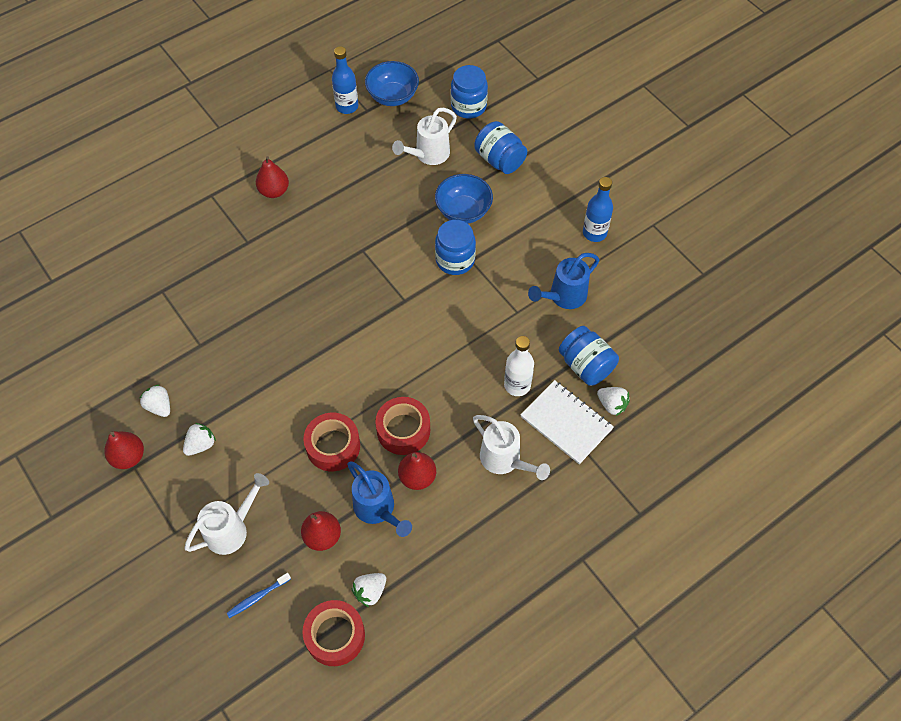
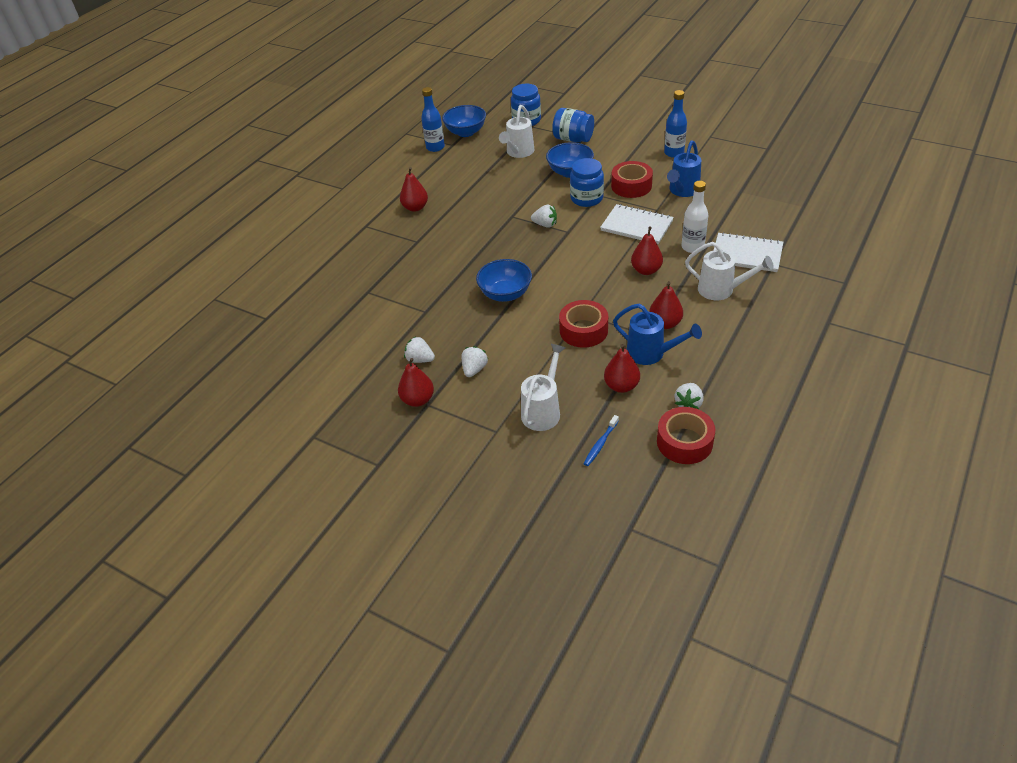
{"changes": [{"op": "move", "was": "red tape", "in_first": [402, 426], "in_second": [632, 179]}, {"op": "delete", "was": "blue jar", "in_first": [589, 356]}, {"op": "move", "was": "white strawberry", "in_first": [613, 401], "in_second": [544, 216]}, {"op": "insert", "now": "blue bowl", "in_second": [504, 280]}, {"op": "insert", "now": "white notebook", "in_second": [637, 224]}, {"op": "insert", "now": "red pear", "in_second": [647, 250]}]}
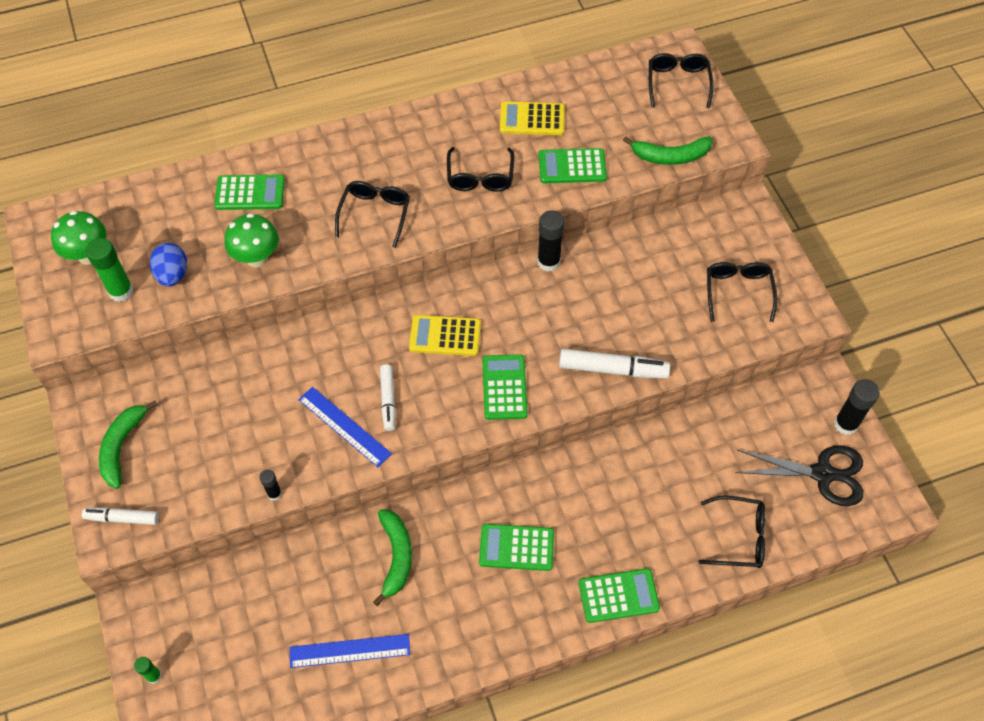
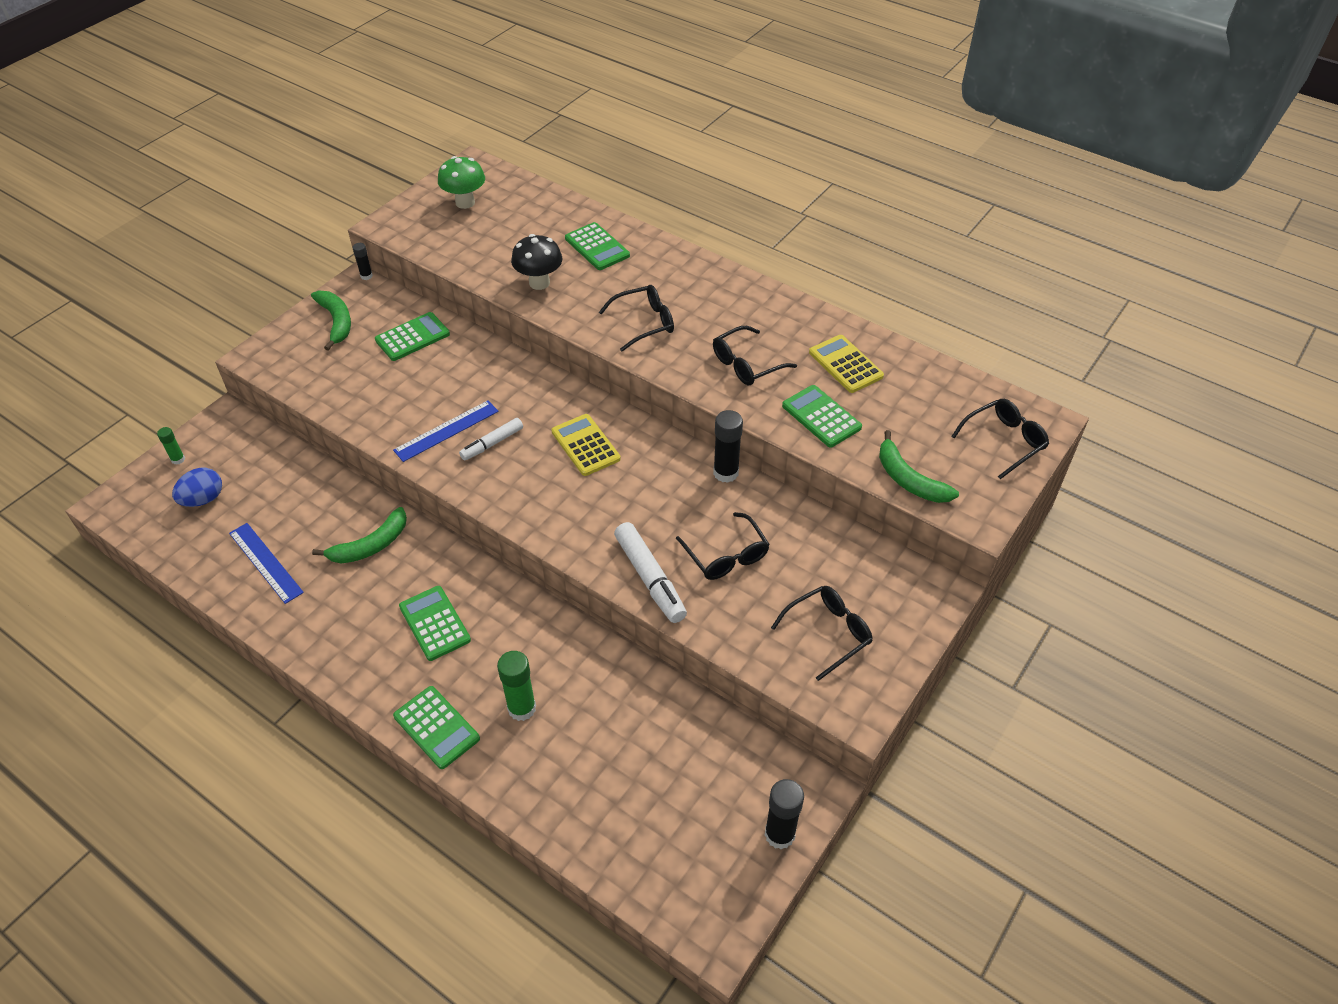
{"changes": [{"op": "delete", "was": "white marker", "in_first": [120, 516]}, {"op": "move", "was": "green glue stick", "in_first": [110, 270], "in_second": [516, 686]}, {"op": "rotate", "was": "green banana", "in_first": [128, 444], "in_second": [331, 321], "clockwise": 90}, {"op": "move", "was": "blue egg", "in_first": [168, 265], "in_second": [197, 487]}, {"op": "recolor", "was": "green mushroom", "now": "black mushroom", "in_first": [251, 240], "in_second": [536, 262]}, {"op": "move", "was": "black glue stick", "in_first": [271, 485], "in_second": [363, 261]}, {"op": "rotate", "was": "blue ruler", "in_first": [345, 427], "in_second": [446, 431], "clockwise": 45}, {"op": "move", "was": "green calculator", "in_first": [505, 387], "in_second": [412, 336]}, {"op": "move", "was": "black glasses", "in_first": [732, 532], "in_second": [723, 546]}, {"op": "delete", "was": "black scissors", "in_first": [799, 475]}]}
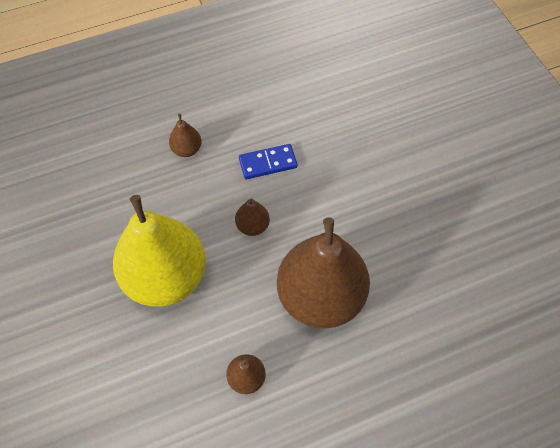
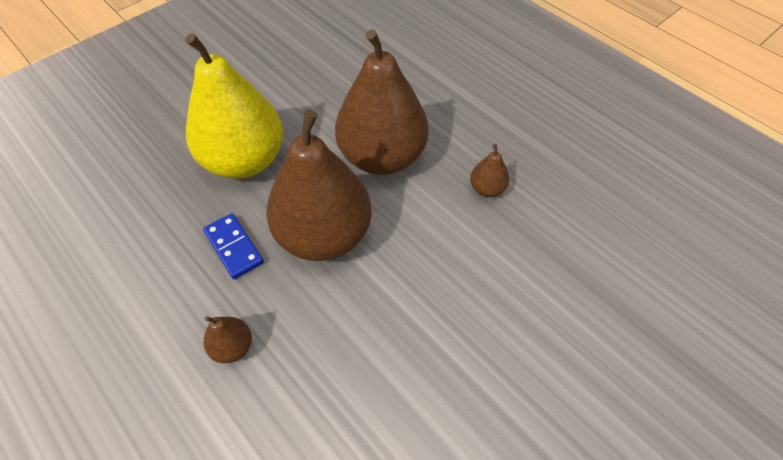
{"changes": [{"op": "move", "was": "yellow pear", "in_first": [159, 251], "in_second": [234, 106]}, {"op": "resize", "was": "brown pear", "in_first": [252, 217], "in_second": [319, 185], "ratio": 2.45}]}
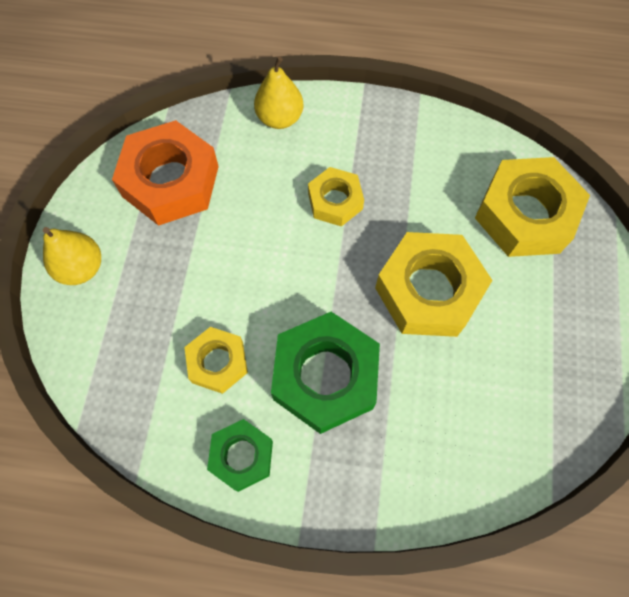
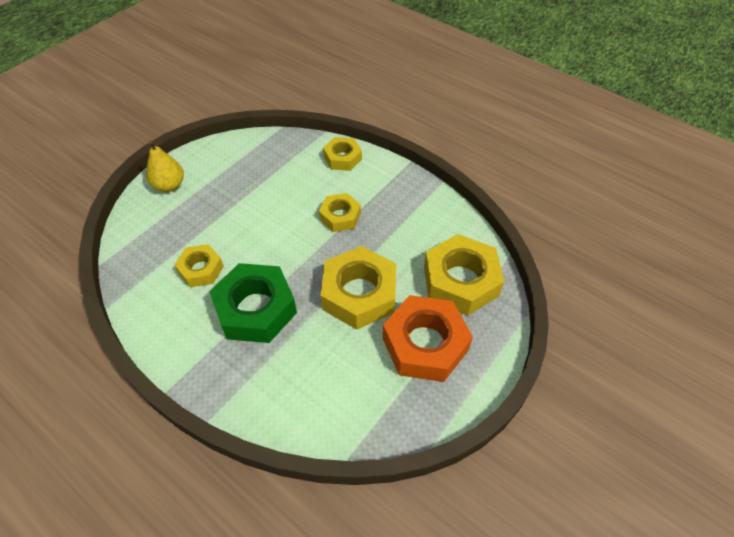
{"changes": [{"op": "move", "was": "orange nut", "in_first": [165, 173], "in_second": [427, 338]}, {"op": "delete", "was": "green nut", "in_first": [240, 455]}, {"op": "replace", "was": "yellow pear", "now": "yellow nut", "in_first": [278, 92], "in_second": [342, 154]}]}
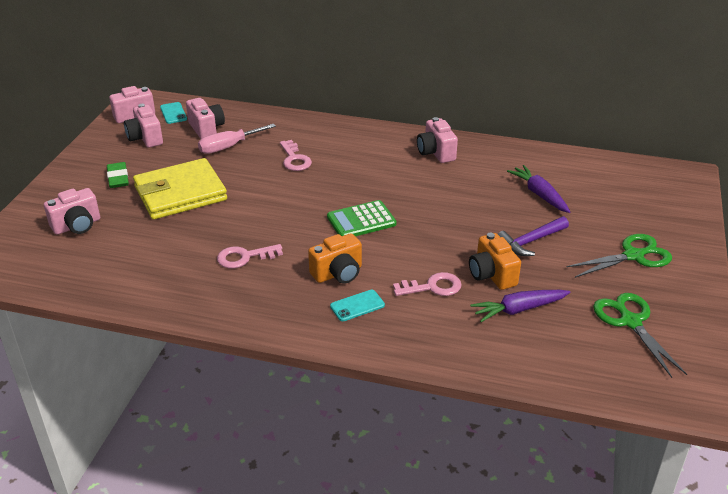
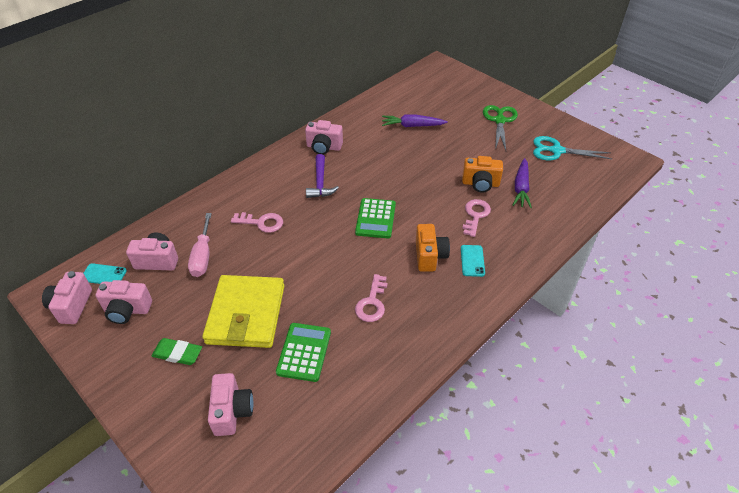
{"changes": [{"op": "move", "was": "purple hammer", "in_first": [533, 236], "in_second": [322, 176]}, {"op": "recolor", "was": "green scissors", "now": "turquoise scissors", "in_first": [640, 335], "in_second": [572, 148]}, {"op": "insert", "now": "green calculator", "in_second": [303, 352]}]}
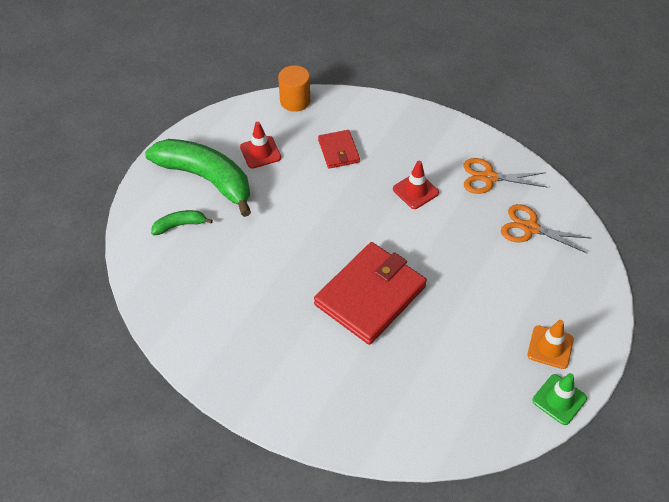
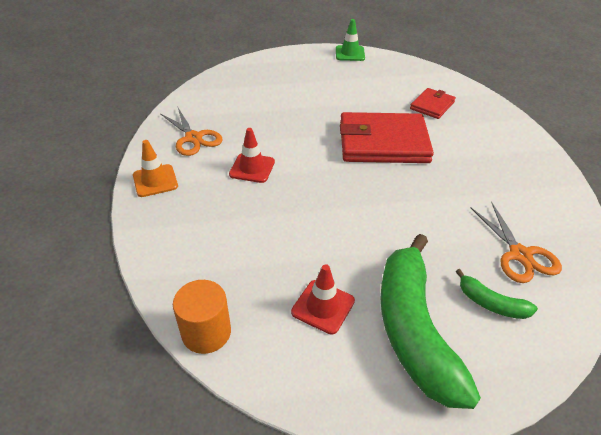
{"changes": [{"op": "move", "was": "red wallet", "in_first": [339, 149], "in_second": [433, 103]}, {"op": "move", "was": "orange scissors", "in_first": [546, 228], "in_second": [516, 242]}, {"op": "move", "was": "orange traffic cone", "in_first": [550, 344], "in_second": [155, 168]}]}
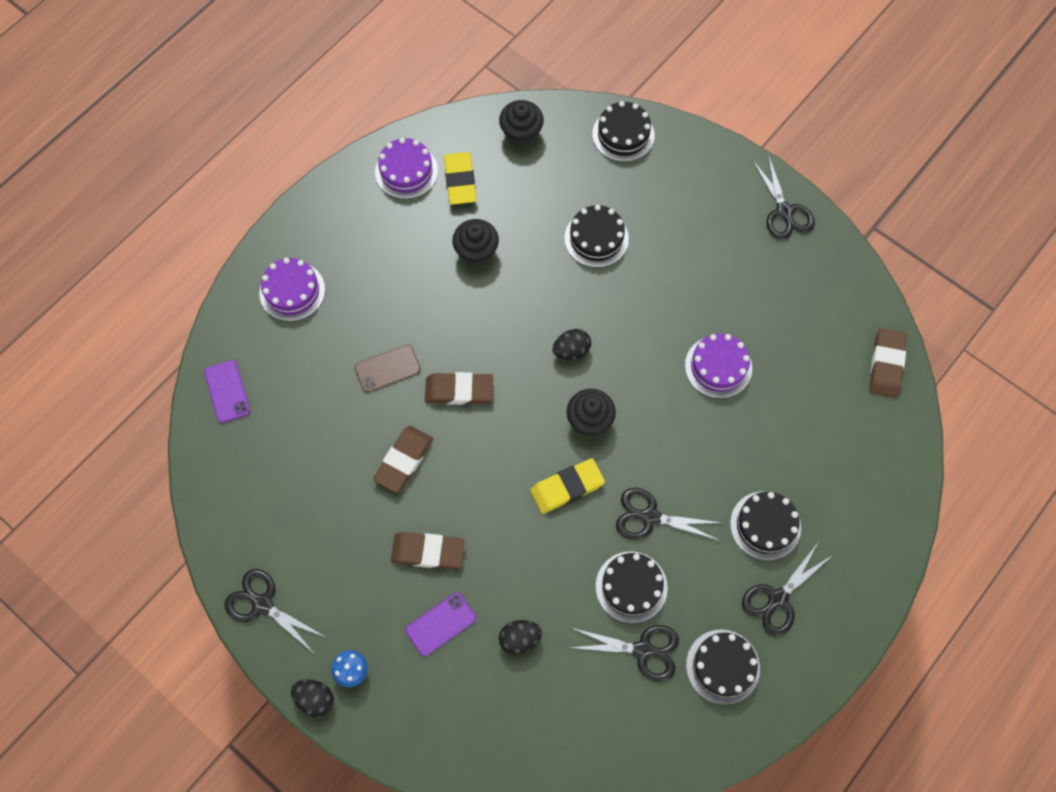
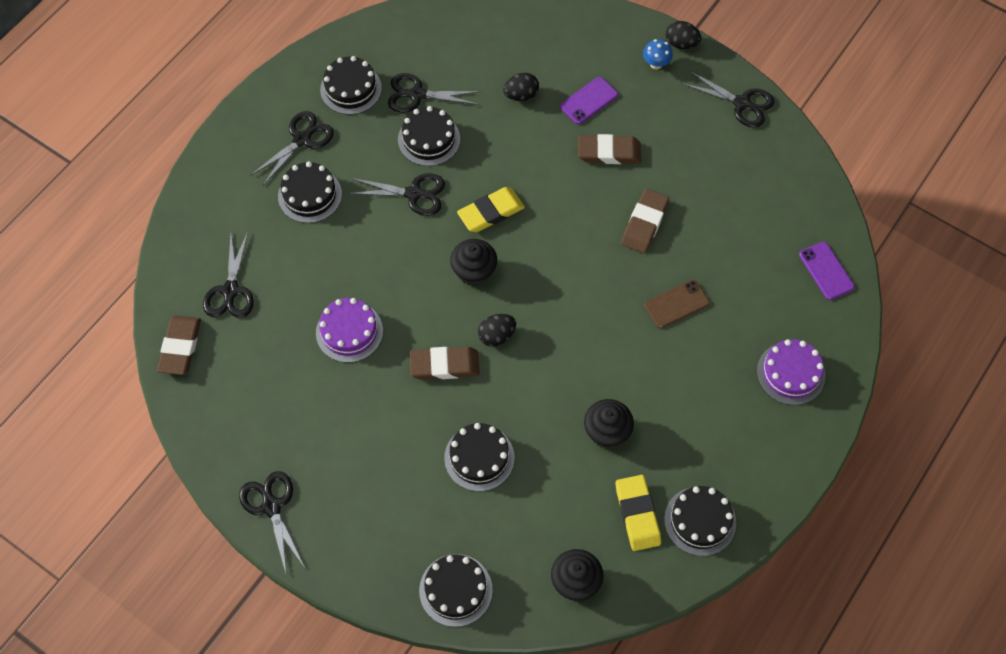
{"changes": [{"op": "recolor", "was": "purple cake", "now": "black cake", "in_first": [406, 168], "in_second": [700, 521]}, {"op": "move", "was": "brown eraser", "in_first": [459, 388], "in_second": [445, 363]}, {"op": "insert", "now": "black scissors", "in_second": [228, 275]}]}
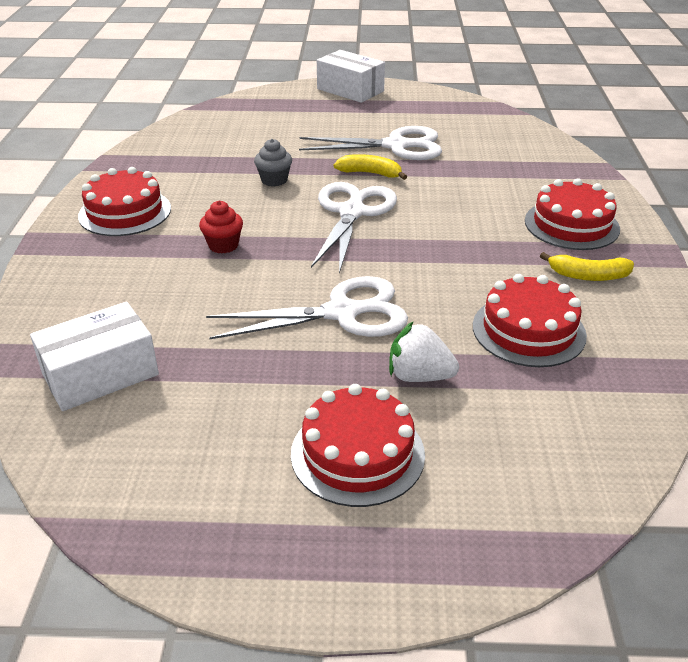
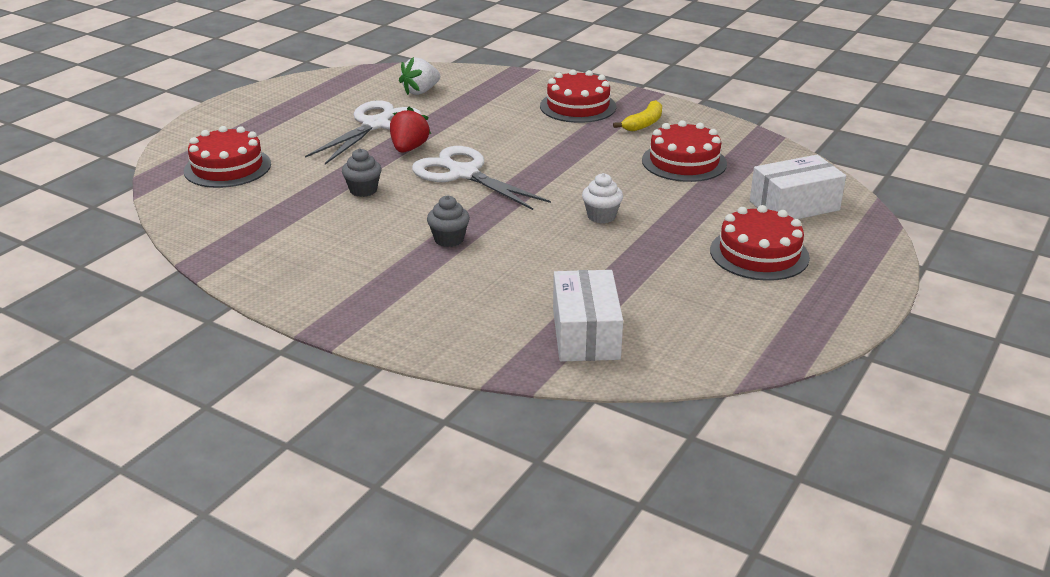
{"changes": [{"op": "move", "was": "red cake", "in_first": [124, 201], "in_second": [227, 157]}, {"op": "recolor", "was": "red cupcake", "now": "grey cupcake", "in_first": [221, 227], "in_second": [448, 221]}, {"op": "replace", "was": "white scissors", "now": "white cupcake", "in_first": [307, 307], "in_second": [602, 198]}, {"op": "move", "was": "white box", "in_first": [351, 76], "in_second": [798, 187]}, {"op": "replace", "was": "yellow banana", "now": "red strawberry", "in_first": [370, 167], "in_second": [410, 130]}, {"op": "move", "was": "white strawberry", "in_first": [424, 351], "in_second": [419, 76]}]}
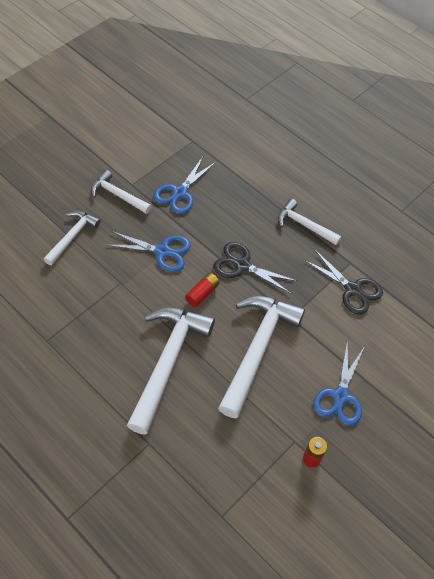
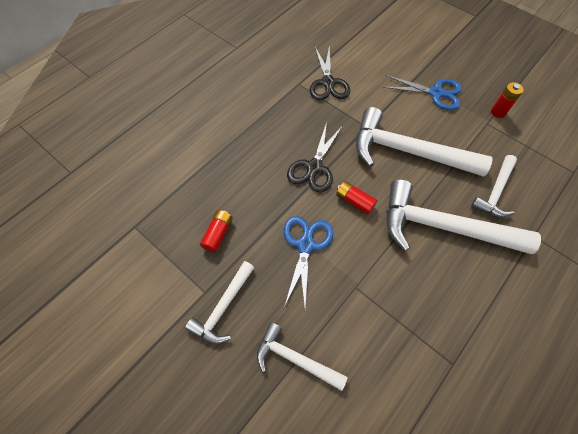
{"changes": [{"op": "replace", "was": "blue scissors", "now": "red battery", "in_first": [184, 184], "in_second": [216, 231]}, {"op": "move", "was": "white hammer", "in_first": [309, 222], "in_second": [494, 186]}, {"op": "rotate", "was": "black scissors", "in_first": [343, 282], "in_second": [330, 72], "clockwise": 135}]}
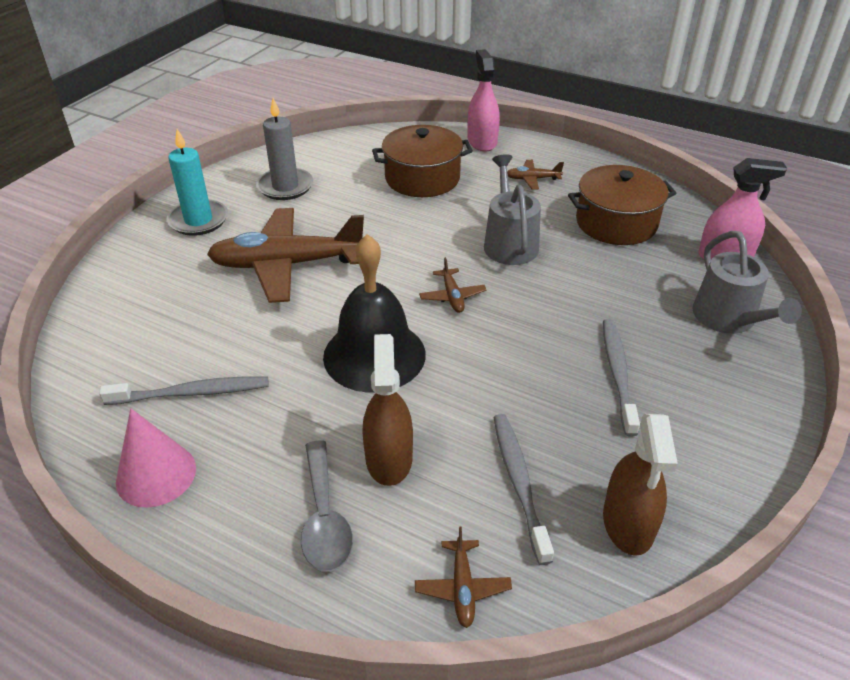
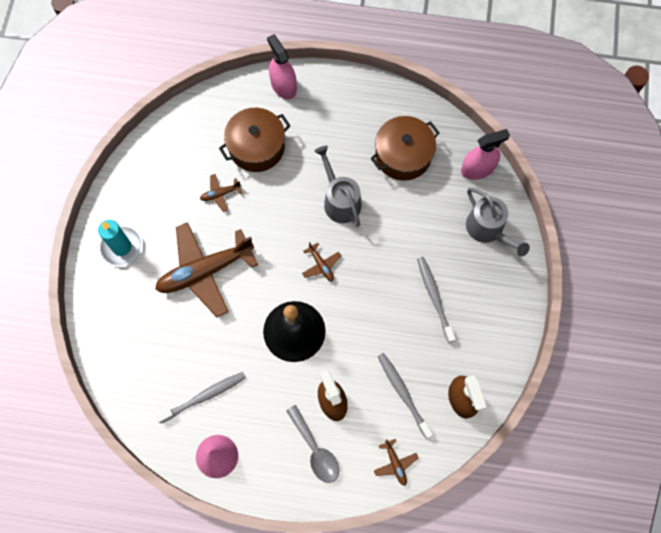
{"changes": [{"op": "delete", "was": "grey candle", "in_first": [284, 149]}, {"op": "move", "was": "brown plane", "in_first": [535, 174], "in_second": [221, 193]}]}
